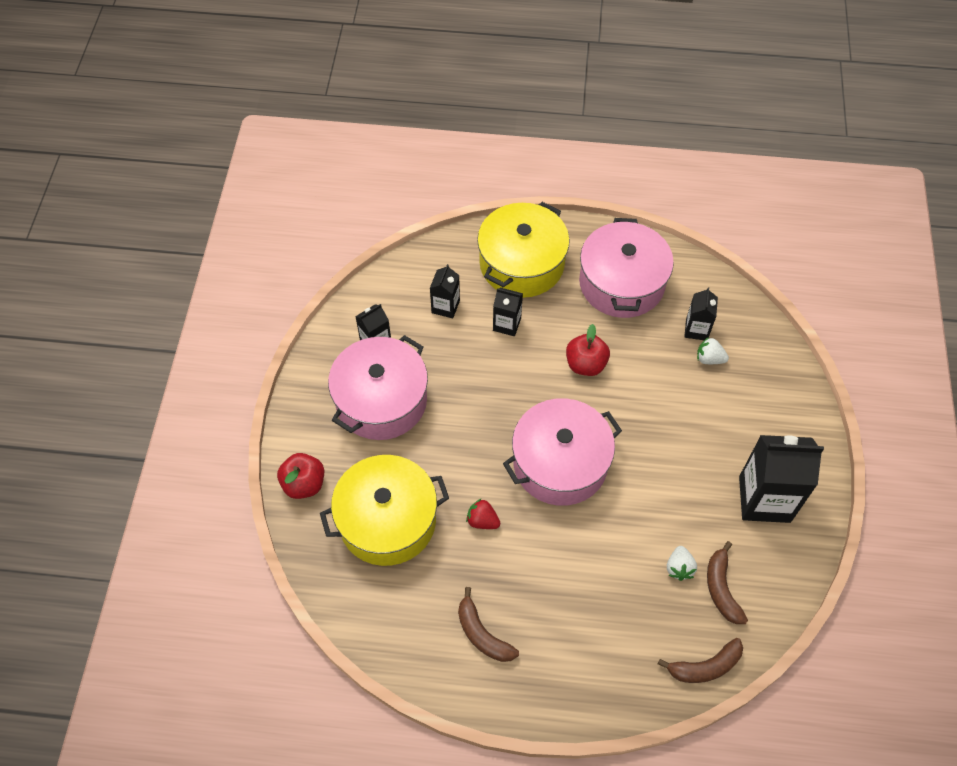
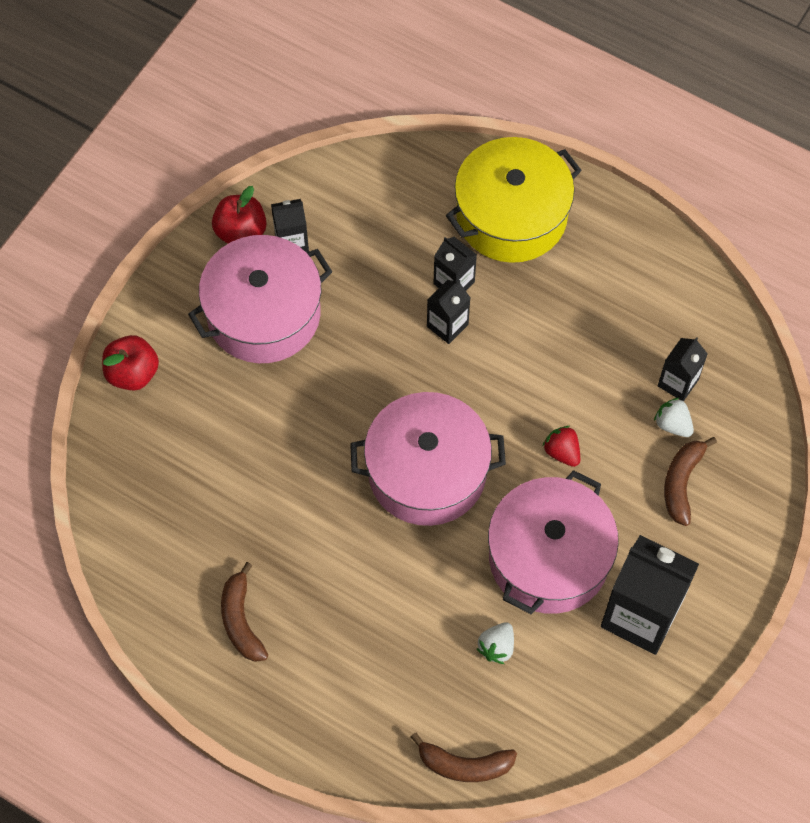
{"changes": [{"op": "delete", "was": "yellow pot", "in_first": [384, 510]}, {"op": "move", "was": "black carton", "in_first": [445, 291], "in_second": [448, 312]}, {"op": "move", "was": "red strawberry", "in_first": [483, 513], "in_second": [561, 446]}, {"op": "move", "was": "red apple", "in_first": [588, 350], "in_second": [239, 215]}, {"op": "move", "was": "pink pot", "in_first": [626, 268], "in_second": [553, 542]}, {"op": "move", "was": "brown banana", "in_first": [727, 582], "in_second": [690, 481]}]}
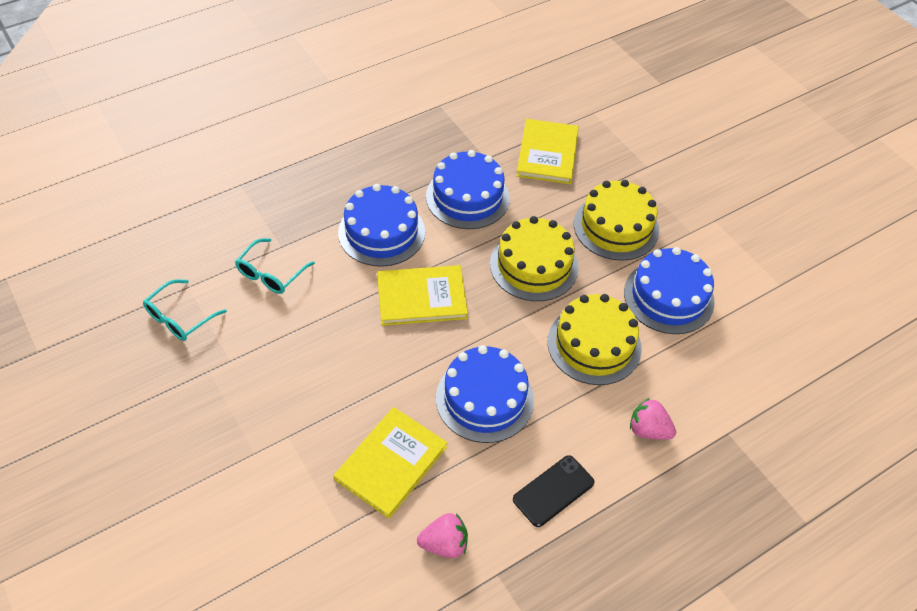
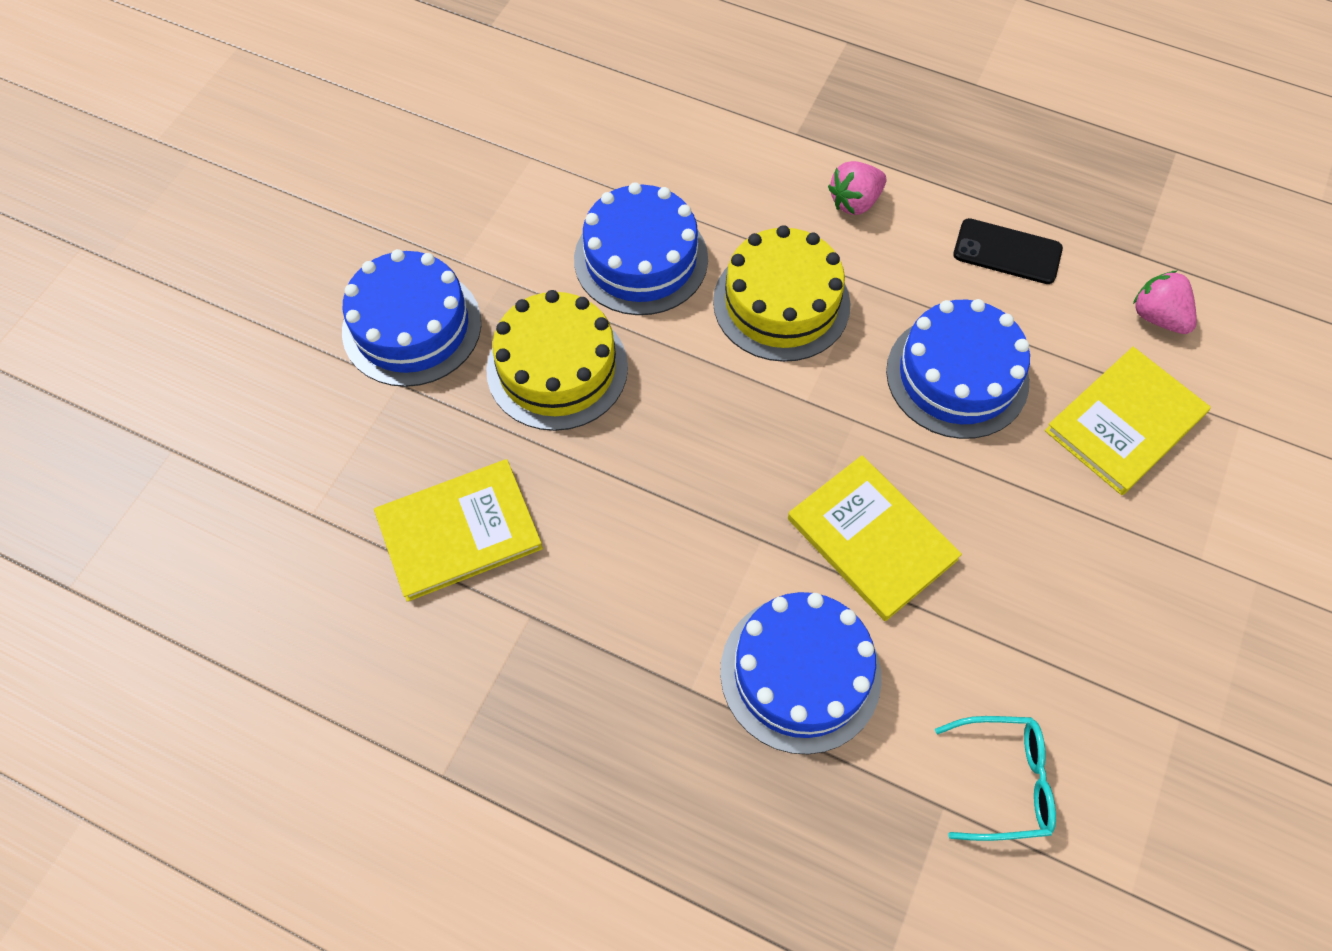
{"changes": [{"op": "delete", "was": "turquoise glasses", "in_first": [185, 310]}, {"op": "rotate", "was": "yellow book", "in_first": [391, 463], "in_second": [1128, 421], "clockwise": -45}, {"op": "move", "was": "blue cake", "in_first": [468, 189], "in_second": [411, 318]}, {"op": "delete", "was": "yellow cake", "in_first": [534, 258]}, {"op": "rotate", "was": "pink strawberry", "in_first": [653, 419], "in_second": [857, 188], "clockwise": 60}]}
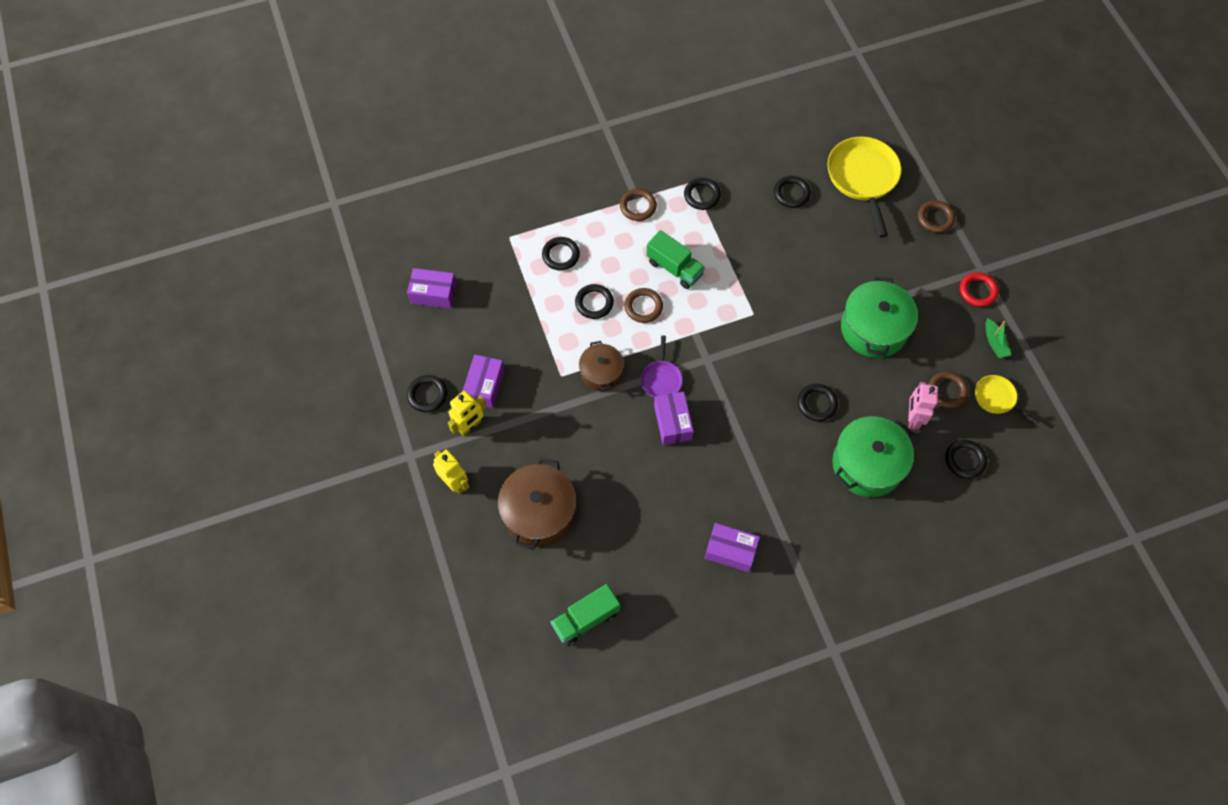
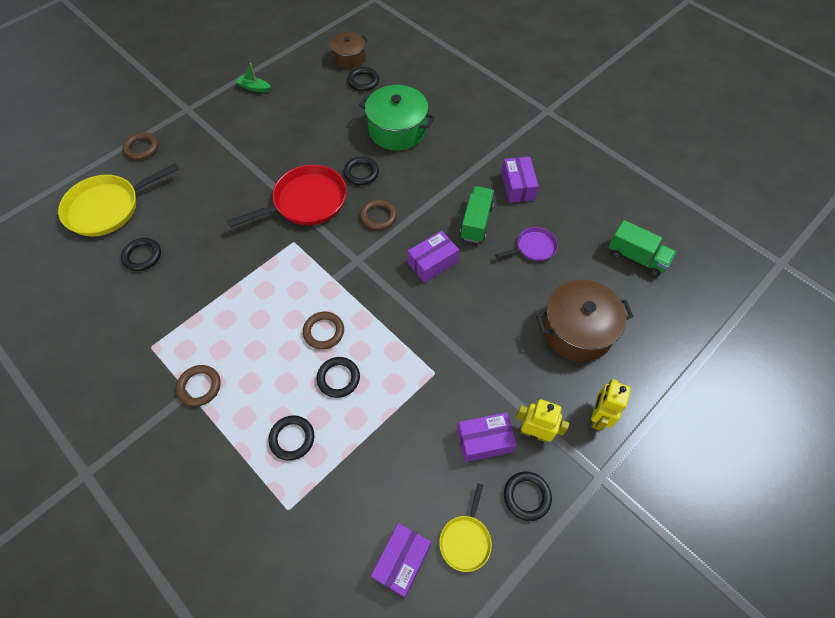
{"changes": [{"op": "rotate", "was": "purple box", "in_first": [432, 288], "in_second": [401, 560], "clockwise": 45}, {"op": "move", "was": "brown pot", "in_first": [601, 366], "in_second": [348, 50]}, {"op": "move", "was": "purple pan", "in_first": [662, 367], "in_second": [526, 244]}, {"op": "move", "was": "green truck", "in_first": [675, 259], "in_second": [477, 214]}, {"op": "delete", "was": "black ring", "in_first": [702, 194]}, {"op": "delete", "was": "green pot", "in_first": [879, 317]}, {"op": "delete", "was": "pink robot", "in_first": [923, 406]}, {"op": "move", "was": "brown ring", "in_first": [948, 389], "in_second": [378, 214]}, {"op": "delete", "was": "red ring", "in_first": [979, 289]}, {"op": "move", "was": "yellow pan", "in_first": [1007, 399], "in_second": [465, 527]}, {"op": "rotate", "was": "green boat", "in_first": [998, 338], "in_second": [253, 77], "clockwise": -120}, {"op": "insert", "now": "red pan", "in_second": [287, 196]}]}
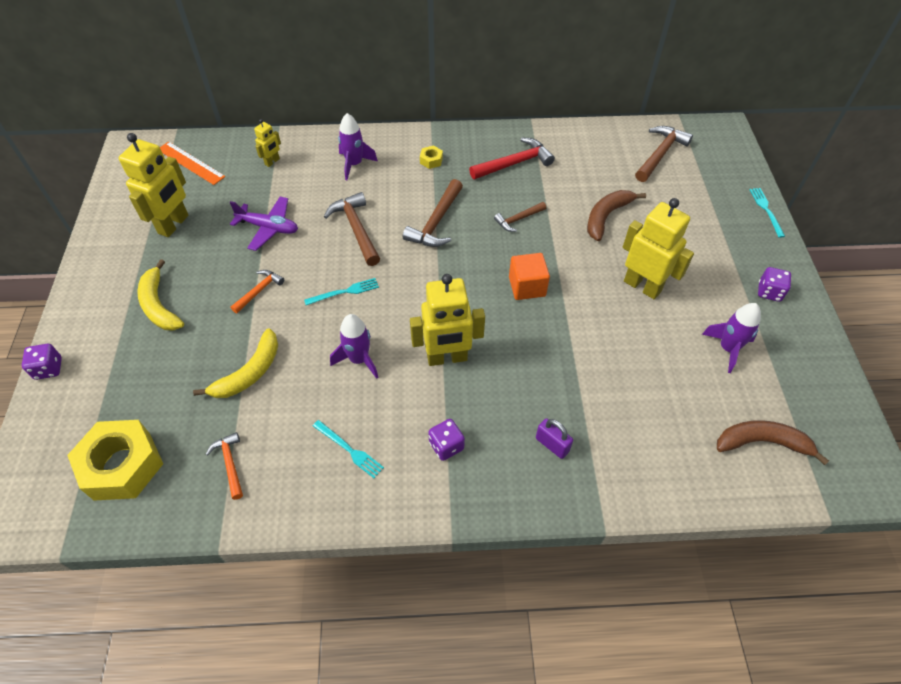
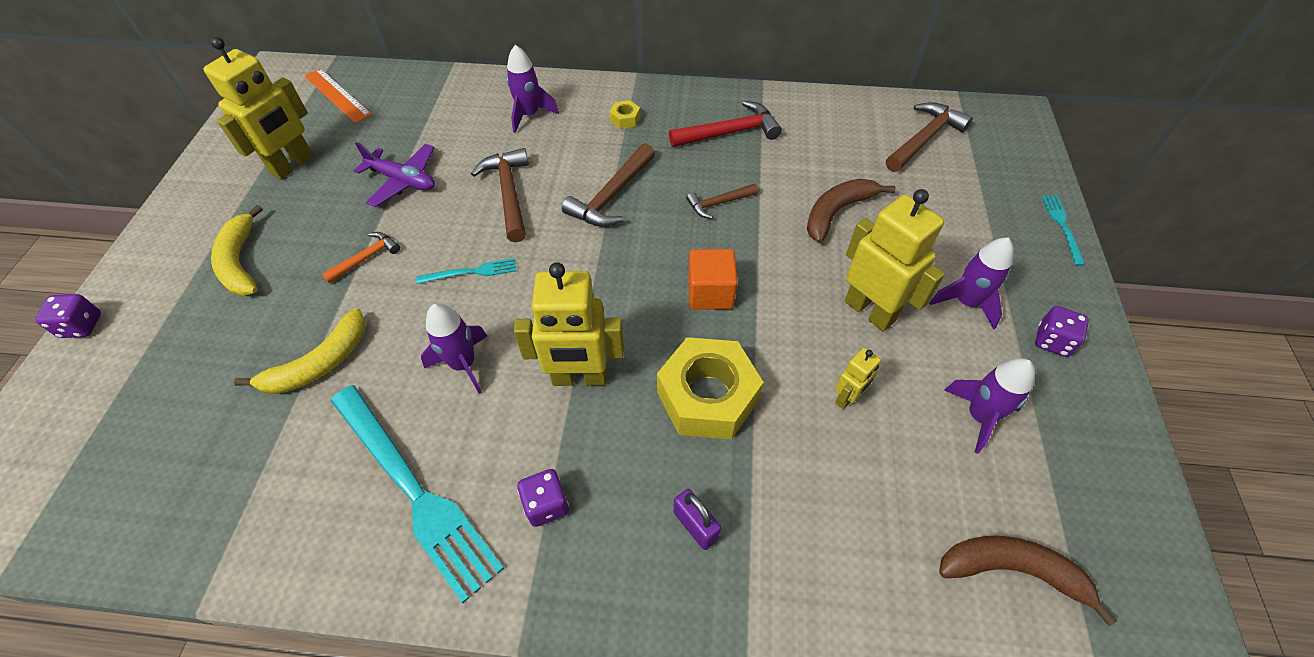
{"changes": [{"op": "move", "was": "yellow nut", "in_first": [115, 460], "in_second": [710, 388]}, {"op": "delete", "was": "orange hammer", "in_first": [224, 466]}, {"op": "move", "was": "yellow robot", "in_first": [267, 143], "in_second": [858, 379]}, {"op": "resize", "was": "turquoise fork", "in_first": [348, 449], "in_second": [417, 494], "ratio": 2.24}, {"op": "insert", "now": "purple rocket", "in_second": [971, 283]}]}
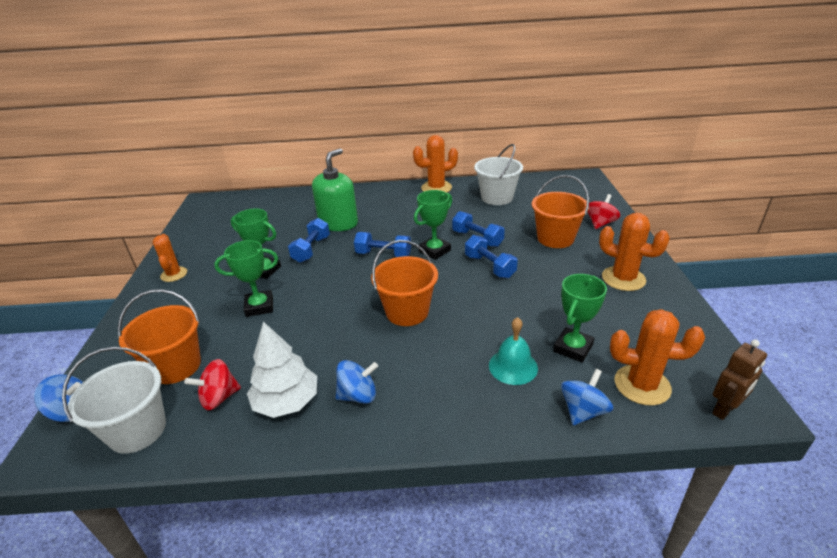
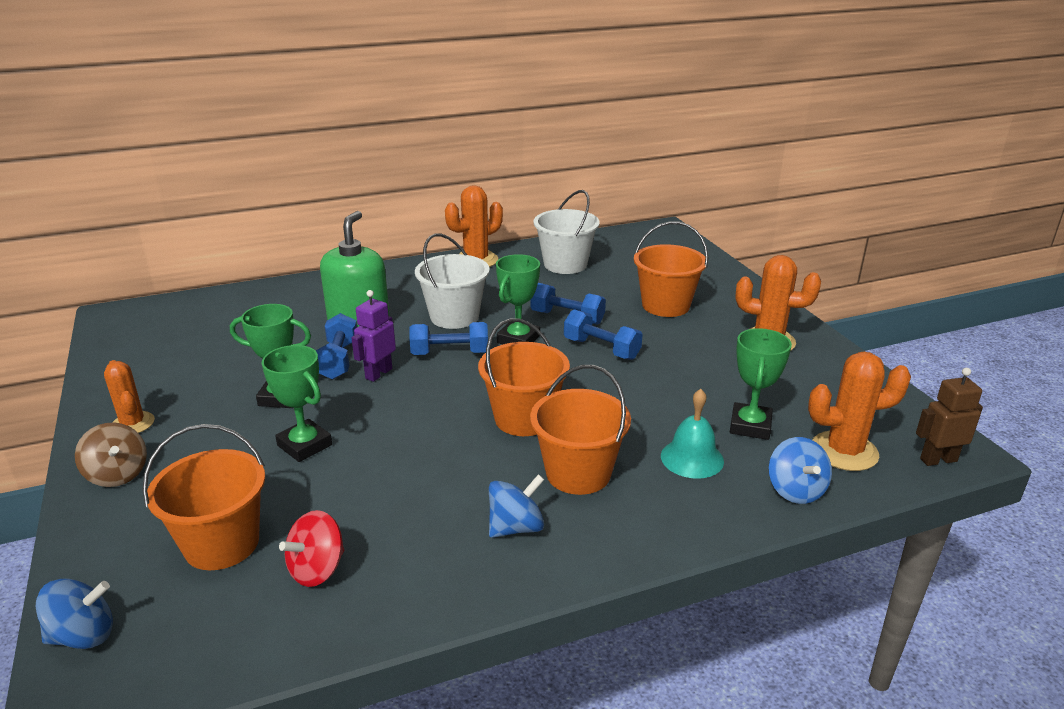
{"changes": [{"op": "move", "was": "white bucket", "in_first": [114, 400], "in_second": [452, 281]}, {"op": "rotate", "was": "green trophy", "in_first": [246, 278], "in_second": [297, 403], "clockwise": 75}, {"op": "delete", "was": "white tree", "in_first": [282, 369]}, {"op": "rotate", "was": "blue spinning top", "in_first": [587, 397], "in_second": [800, 470], "clockwise": 150}, {"op": "delete", "was": "red spinning top", "in_first": [604, 211]}, {"op": "rotate", "was": "brown robot", "in_first": [739, 380], "in_second": [949, 417], "clockwise": -135}, {"op": "insert", "now": "brown spinning top", "in_second": [111, 455]}, {"op": "insert", "now": "purple robot", "in_second": [373, 336]}, {"op": "insert", "now": "orange bucket", "in_second": [580, 430]}]}
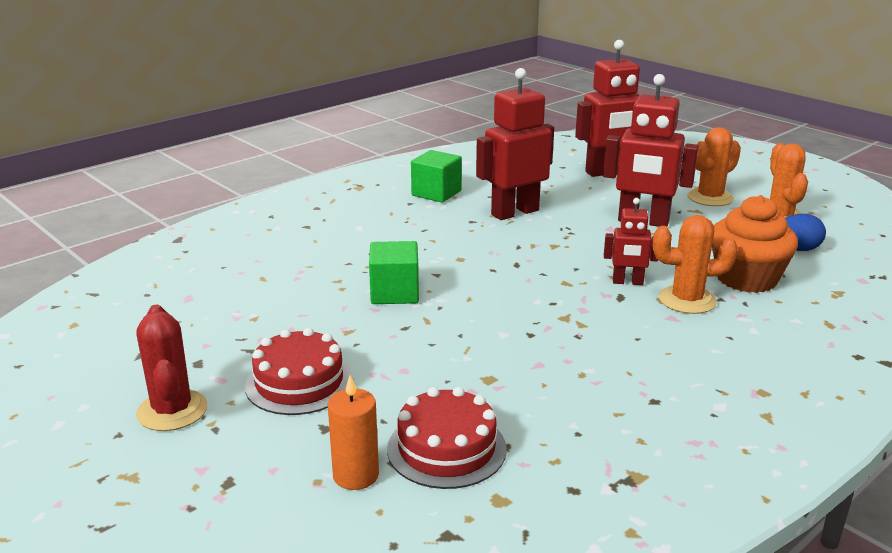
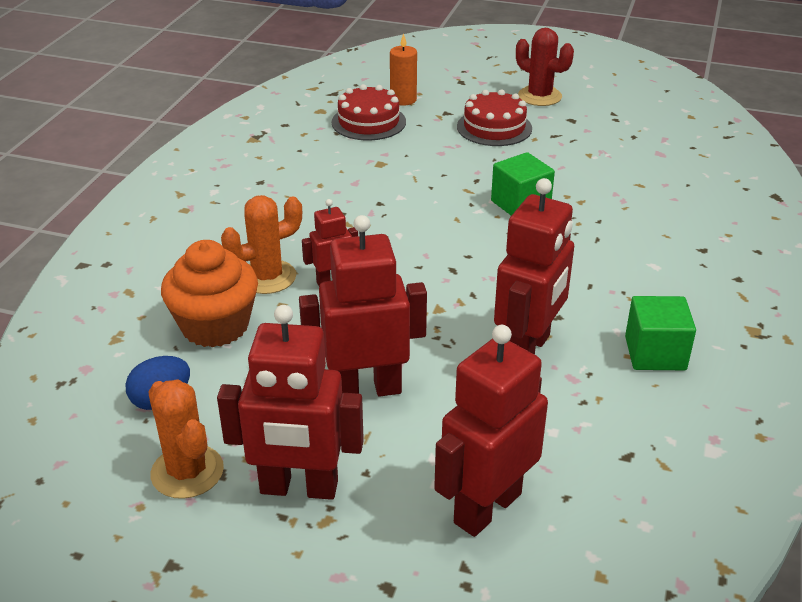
{"changes": [{"op": "replace", "was": "orange cactus", "now": "red robot", "in_first": [714, 166], "in_second": [290, 402]}]}
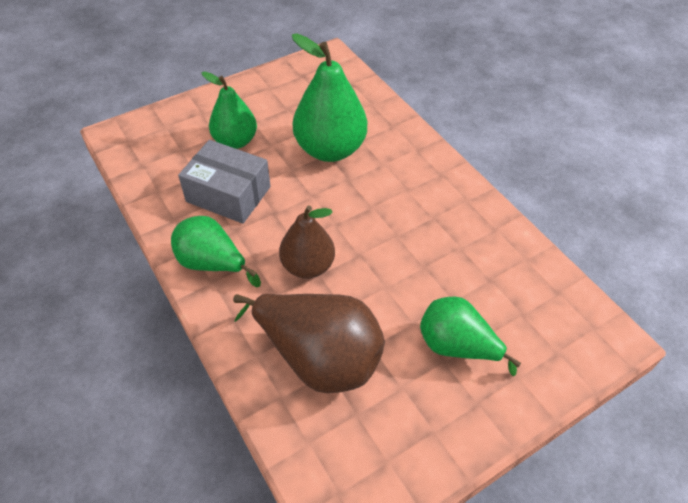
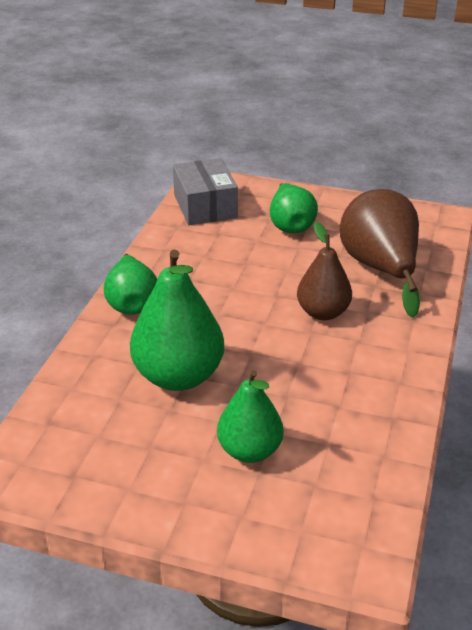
{"changes": [{"op": "move", "was": "green pear", "in_first": [216, 251], "in_second": [130, 284]}, {"op": "move", "was": "grey box", "in_first": [224, 182], "in_second": [205, 191]}]}
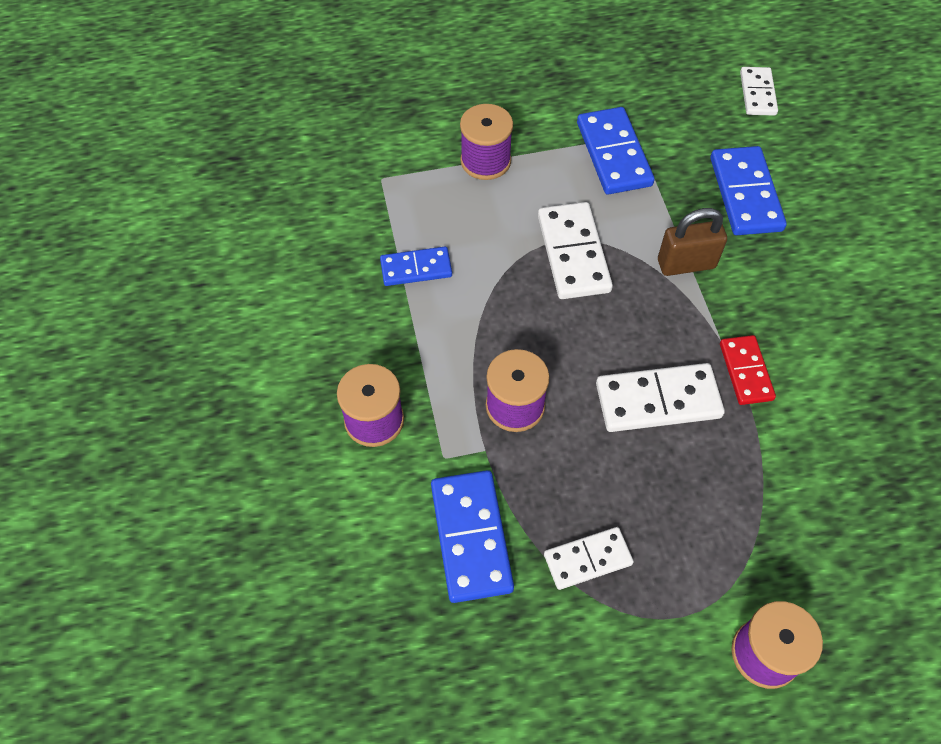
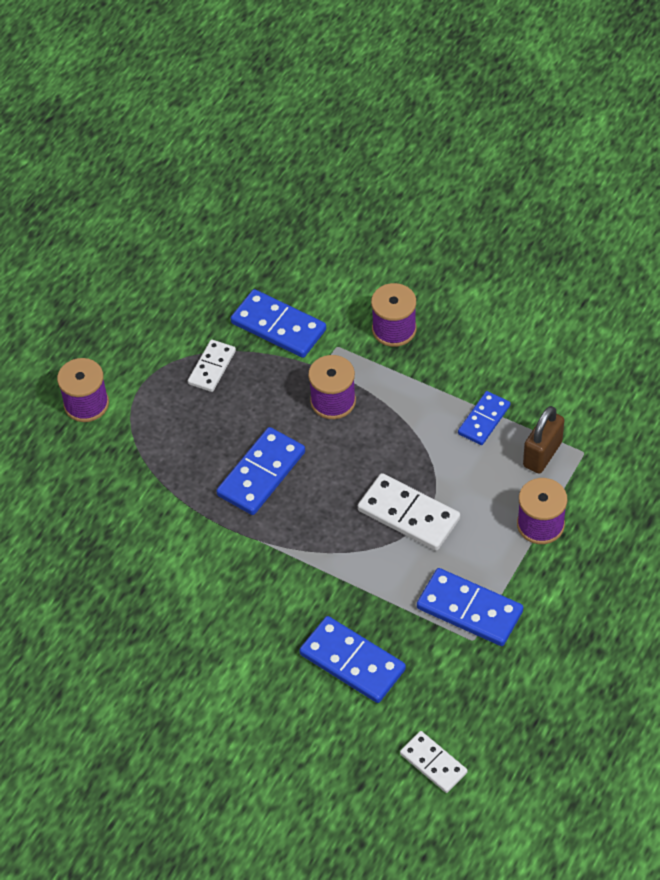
{"changes": [{"op": "recolor", "was": "white domino", "now": "blue domino", "in_first": [660, 397], "in_second": [260, 471]}, {"op": "move", "was": "brown padlock", "in_first": [692, 242], "in_second": [543, 440]}, {"op": "delete", "was": "red domino", "in_first": [748, 370]}]}
